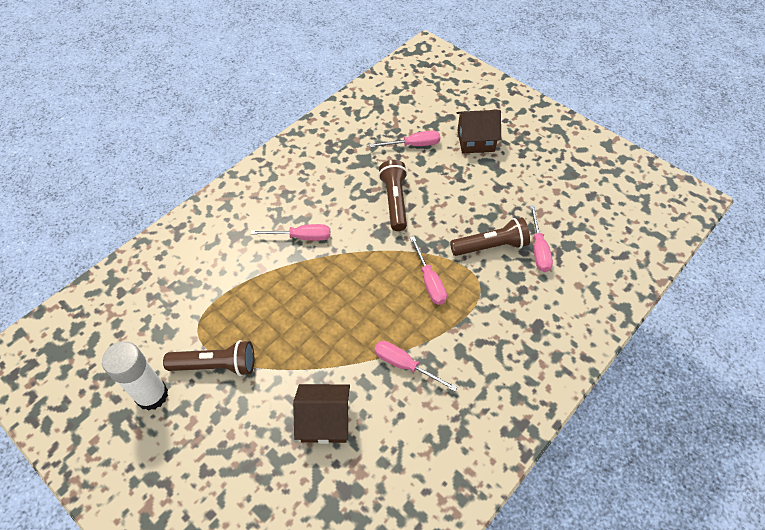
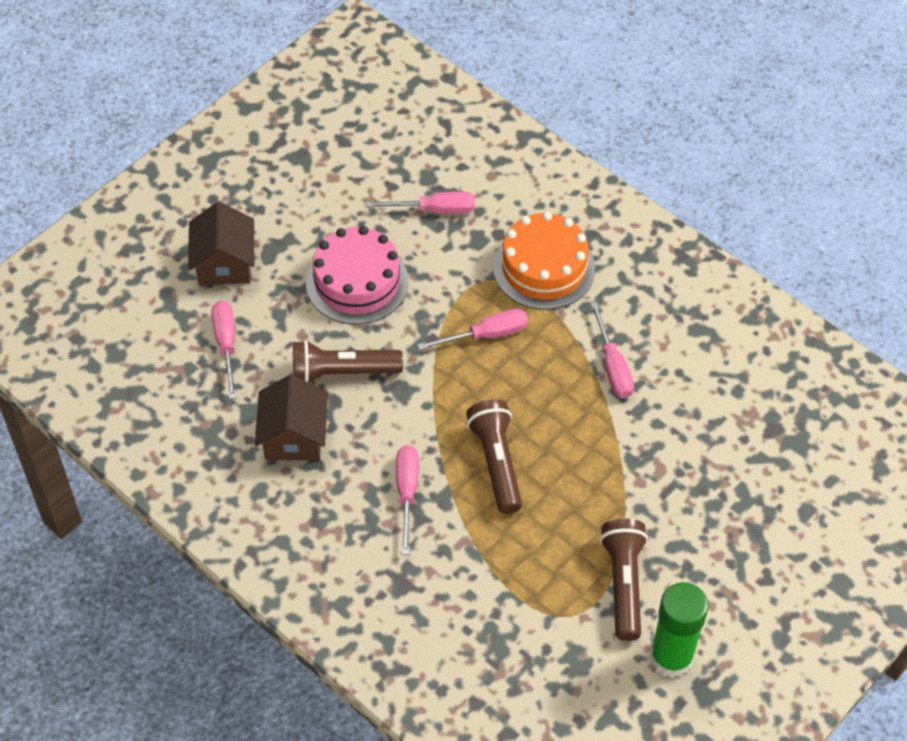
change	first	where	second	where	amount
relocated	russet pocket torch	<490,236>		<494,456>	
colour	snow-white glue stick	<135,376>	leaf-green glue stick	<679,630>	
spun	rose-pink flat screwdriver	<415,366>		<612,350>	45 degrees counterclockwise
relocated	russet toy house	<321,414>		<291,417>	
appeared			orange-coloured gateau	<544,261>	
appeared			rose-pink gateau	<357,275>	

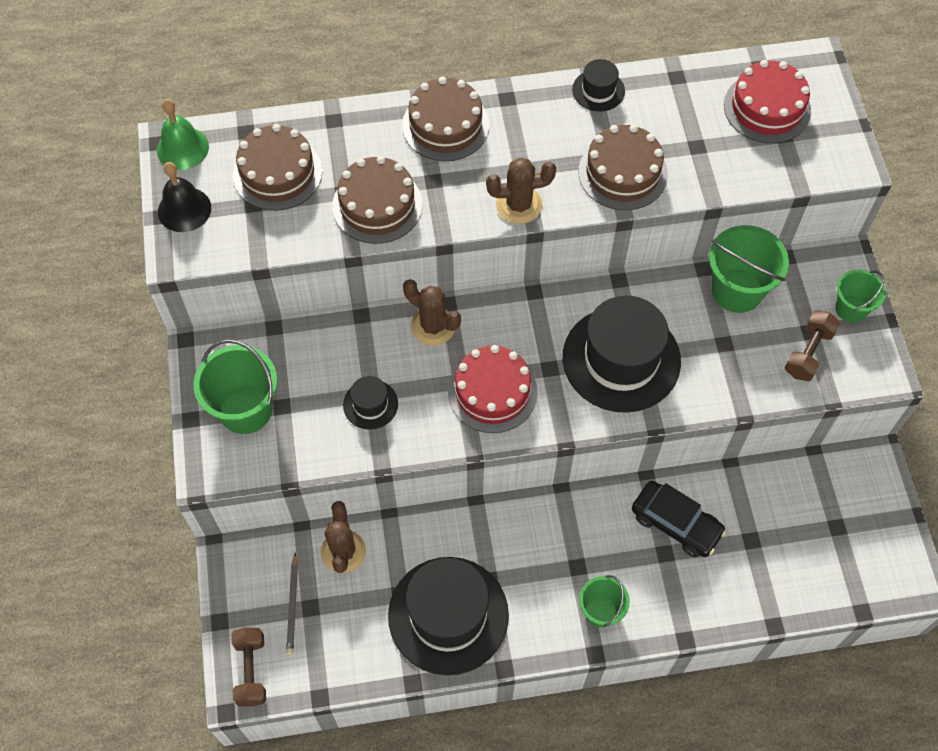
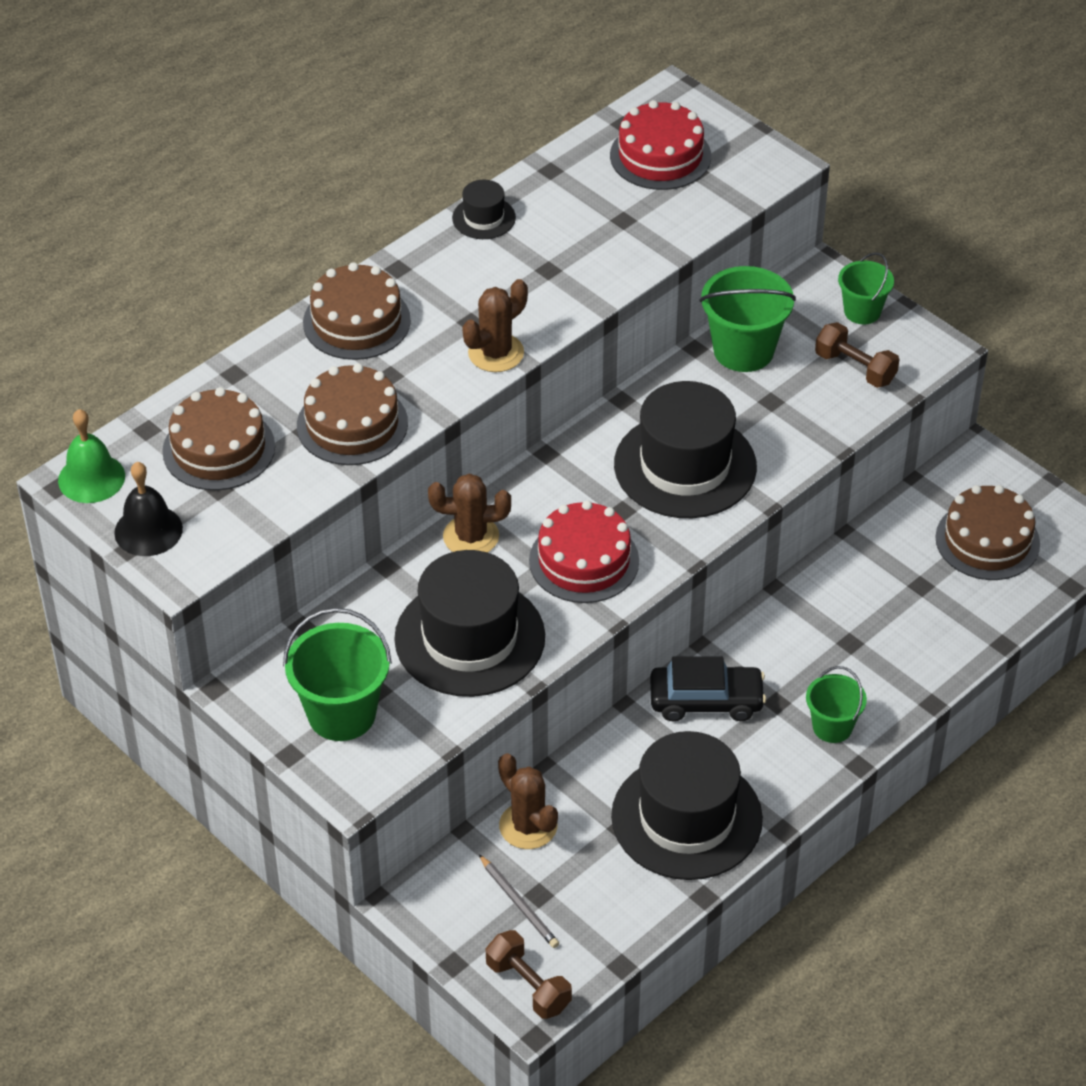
change	first	where	second	where	amount
relocated	russet gateau	<623,167>		<987,532>	
spun	russet hand weight	<812,345>		<857,355>	45 degrees counterclockwise
size	ebony top hat	<370,403>		<469,623>	x2.18
relocated	ebony car	<679,519>		<708,688>	

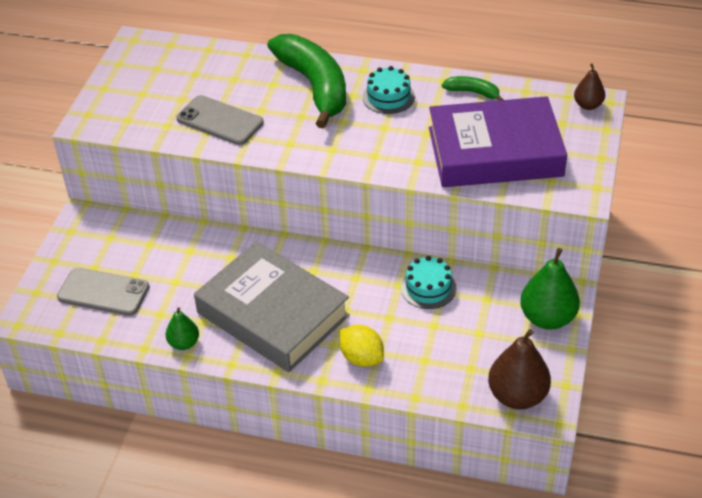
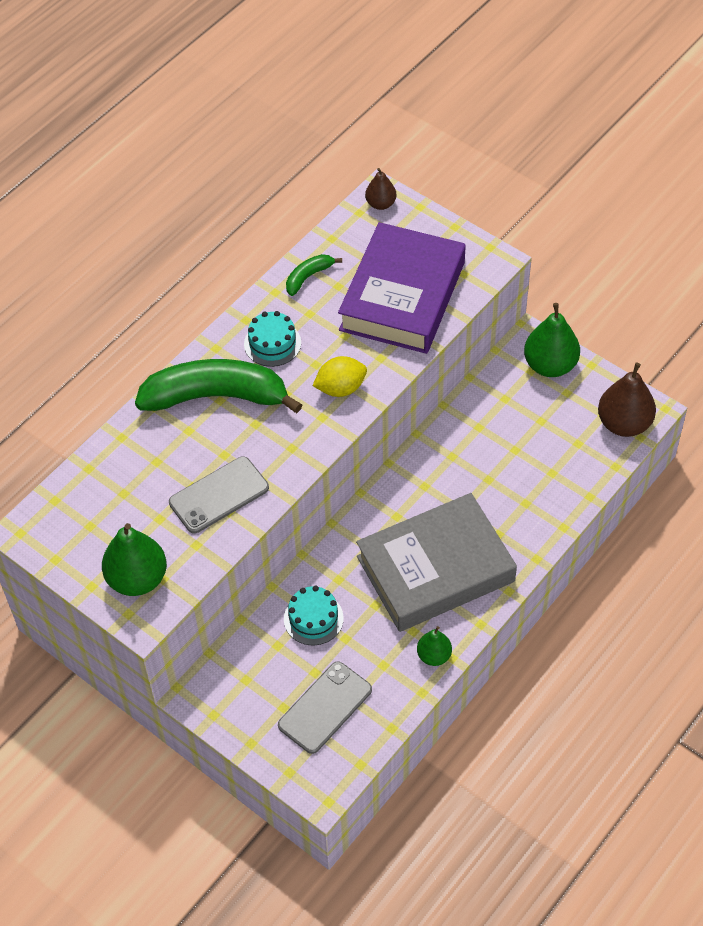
change	first	where	second	where	amount
relocated	teal gateau	<428,282>		<314,615>	
relocated	bright yellow citrus fruit	<361,346>		<340,376>	
appeared			leaf-green pear fruit	<134,559>	

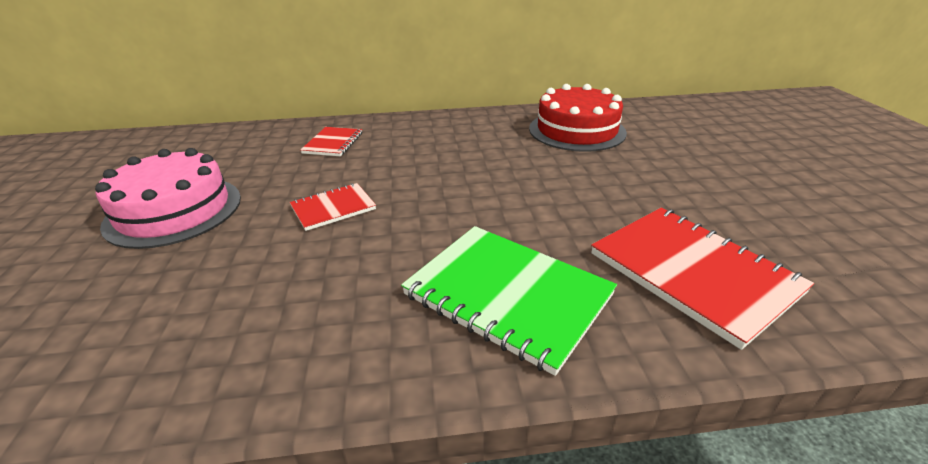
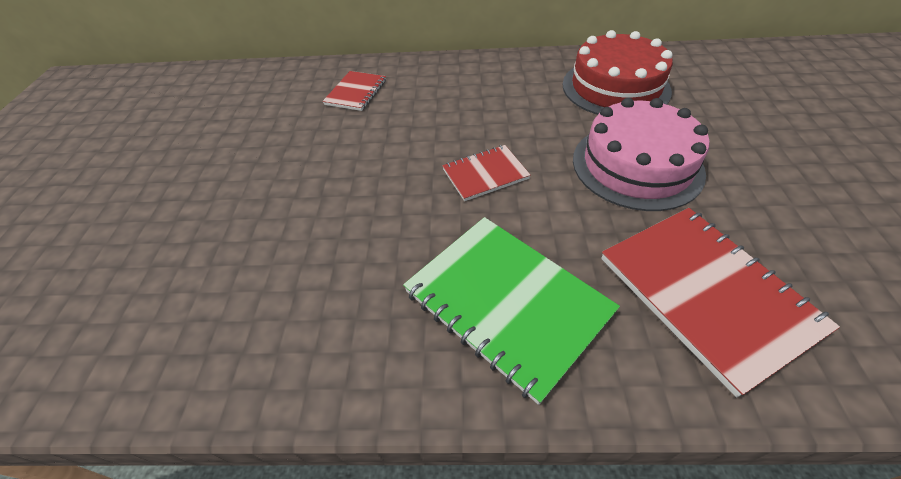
change	first	where	second	where	amount
relocated	rose-pink gateau	<168,198>		<641,154>	
relocated	scarlet notepad	<333,207>		<486,173>	

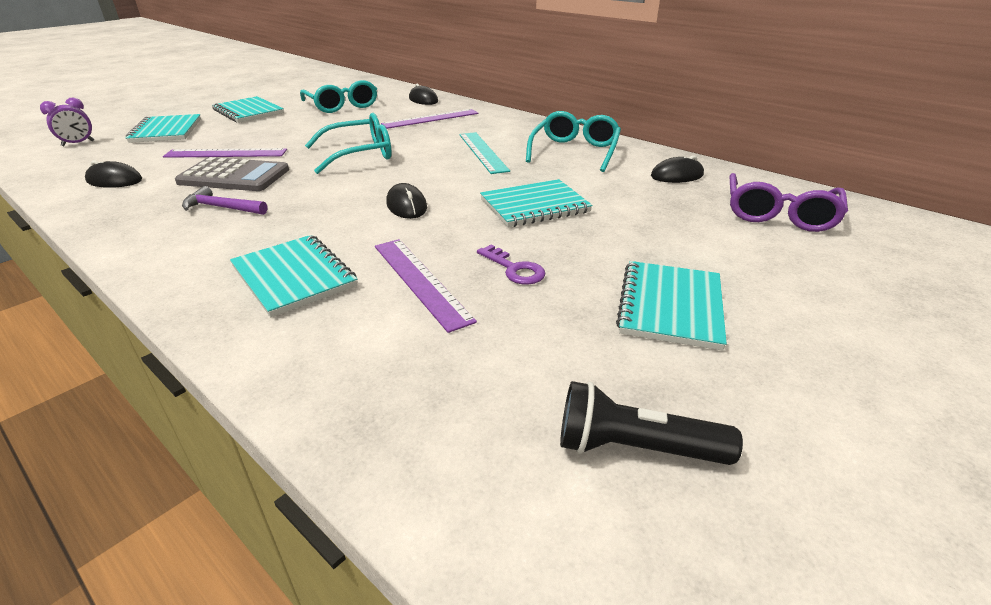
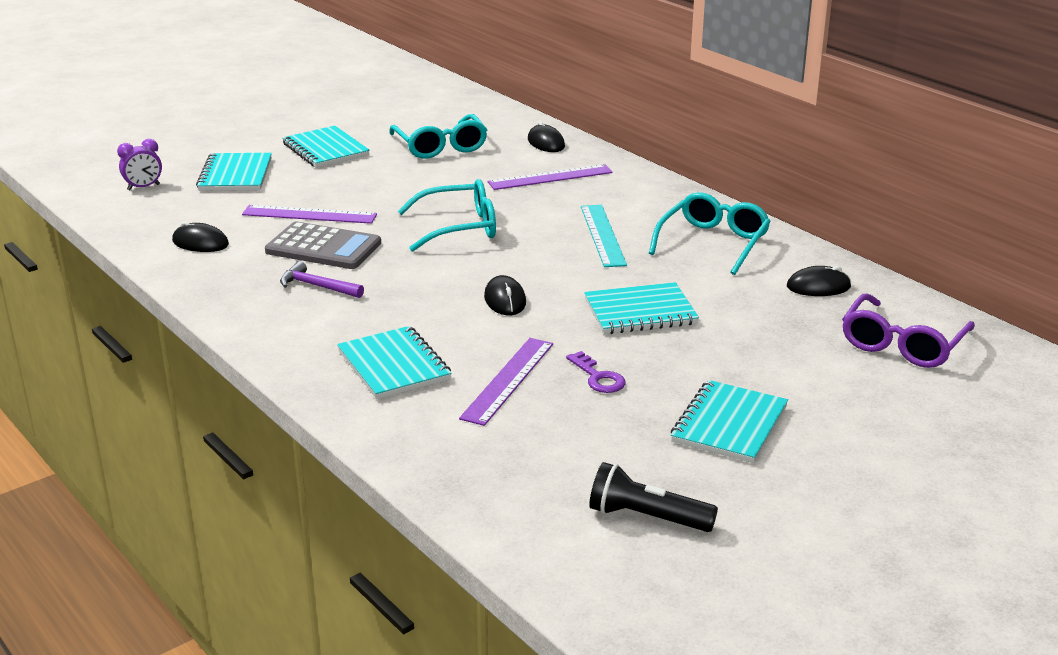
change	first	where	second	where	amount
spun	purple straightedge	<426,286>		<506,382>	45 degrees clockwise

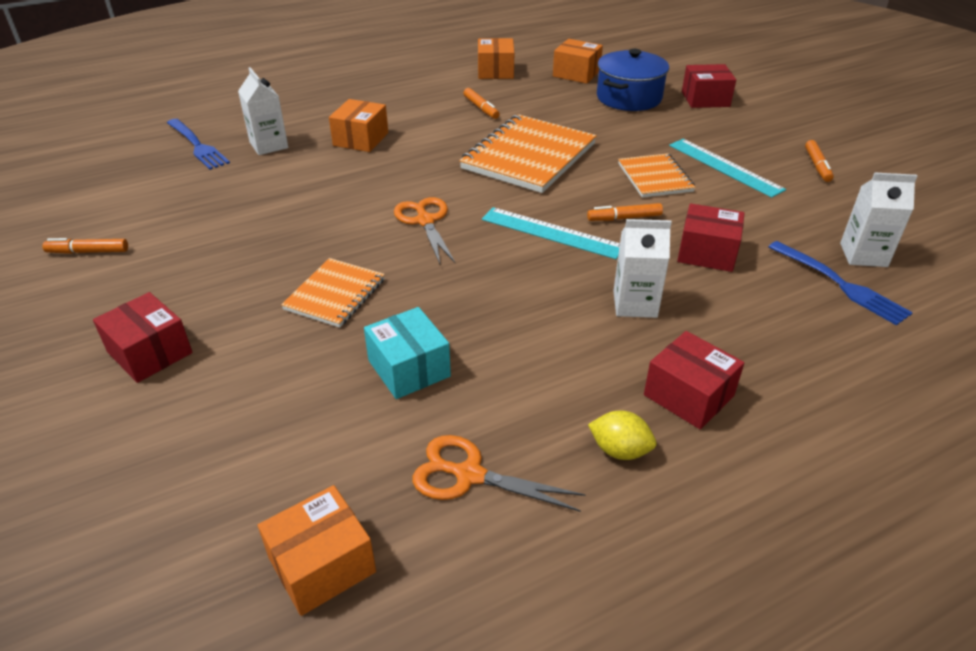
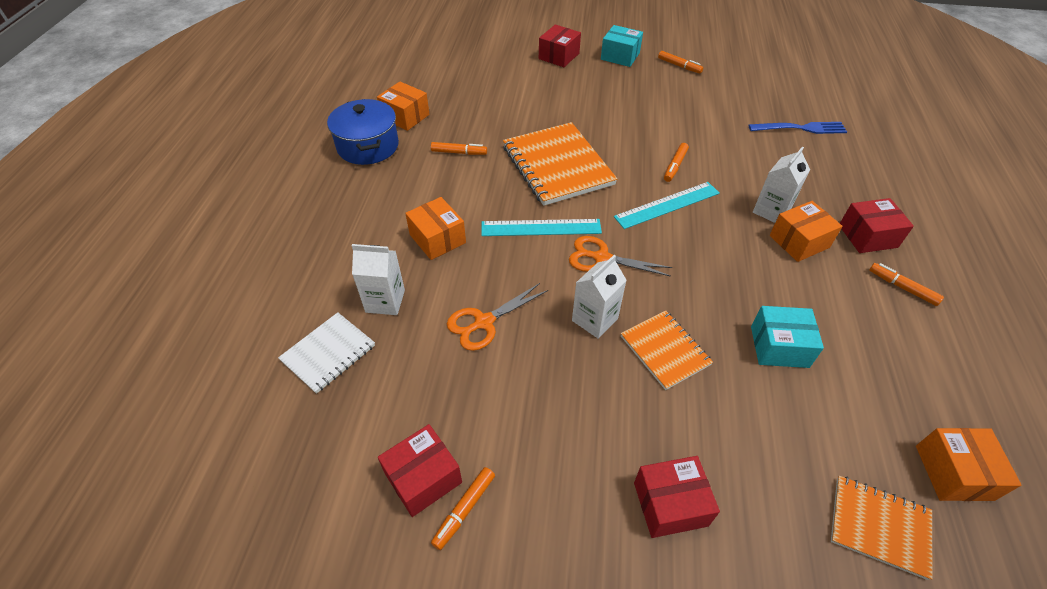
change	first	where	second	where	amount
relocated	orange-coloured box	<578,61>		<806,231>	
relocated	cobalt stockpot	<633,80>		<363,132>	
exchanged	cobalt dinner fork	<198,144>	snow-white notepad	<326,353>	
relocated	teal straightedge	<727,168>		<541,227>	
relocated	orange-coloured notepad	<657,175>		<881,528>	
relocated	snow-white carton	<878,219>		<599,297>	
relocated	scarlet box	<711,237>		<420,470>	
exchanged	bright yellow citrus fruit	<622,435>	orange-coloured marker	<906,284>	
relocated	orange-coloured scissors	<499,473>		<497,317>	
appeared			teal box	<622,46>	

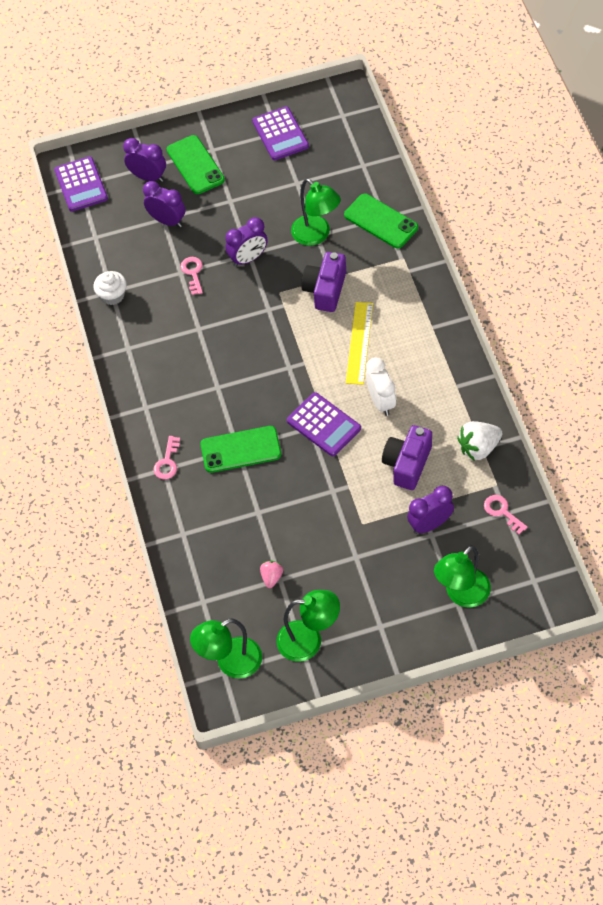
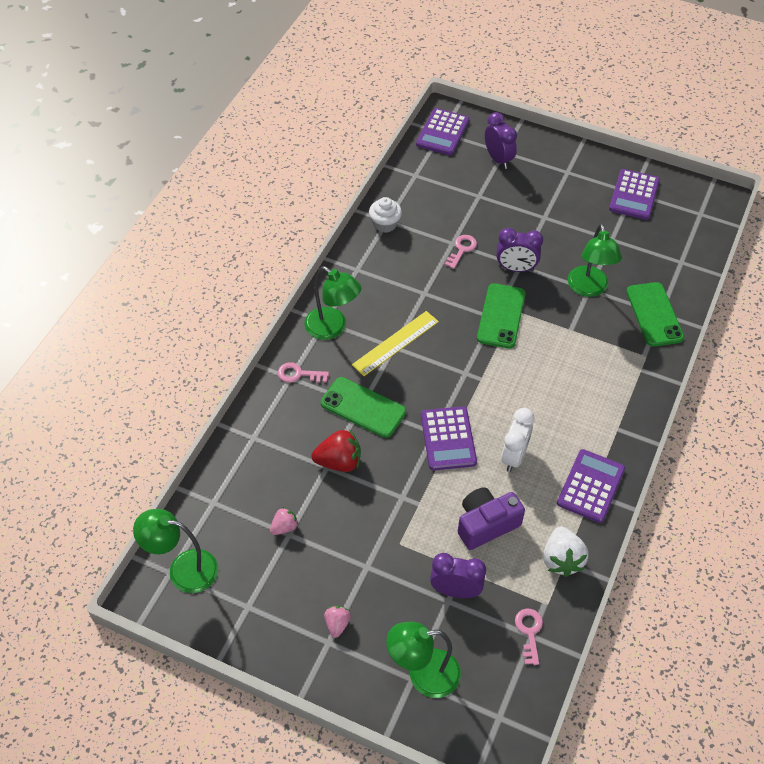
change	first	where	second	where	amount
relocated	leaf-green mobile phone	<196,164>		<501,315>	
missing	purple bedside clock	<164,204>			
missing	purple photo camera	<323,282>			
relocated	bright yellow straightedge	<359,343>		<395,343>	
spun	snow-white toy strawberry	<479,441>		<566,551>	105 degrees counterclockwise
spun	rose-pink door key	<166,457>		<303,372>	45 degrees clockwise
relocated	leaf-green desk lamp	<308,626>		<332,303>	
appeared			scarlet toy strawberry	<336,450>	
appeared			purple pocket calculator	<591,486>	
appeared			rose-pink toy strawberry	<337,622>	

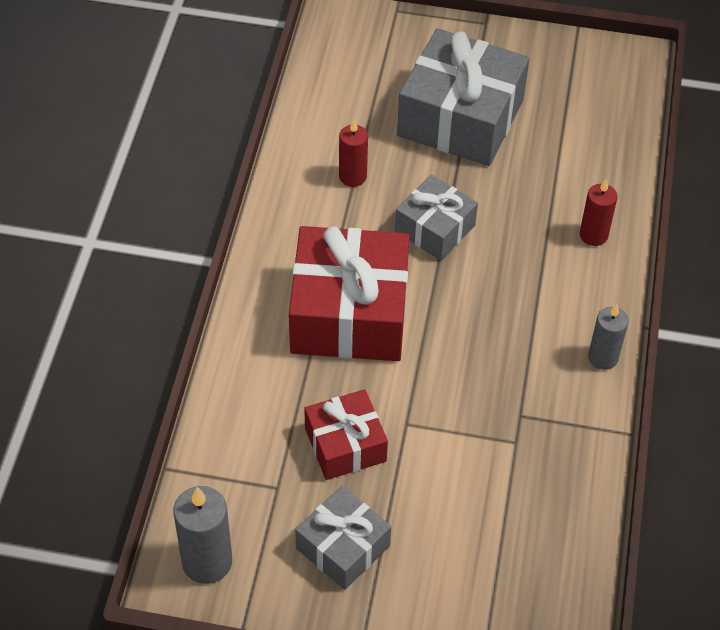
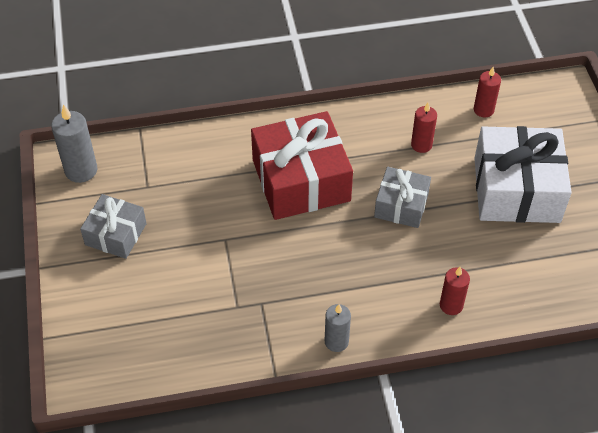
change	first	where	second	where	amount
colour	grey present	<463,97>	snow-white present	<523,174>	
missing	scarlet present	<346,434>			
appeared			scarlet pillar candle	<487,92>	

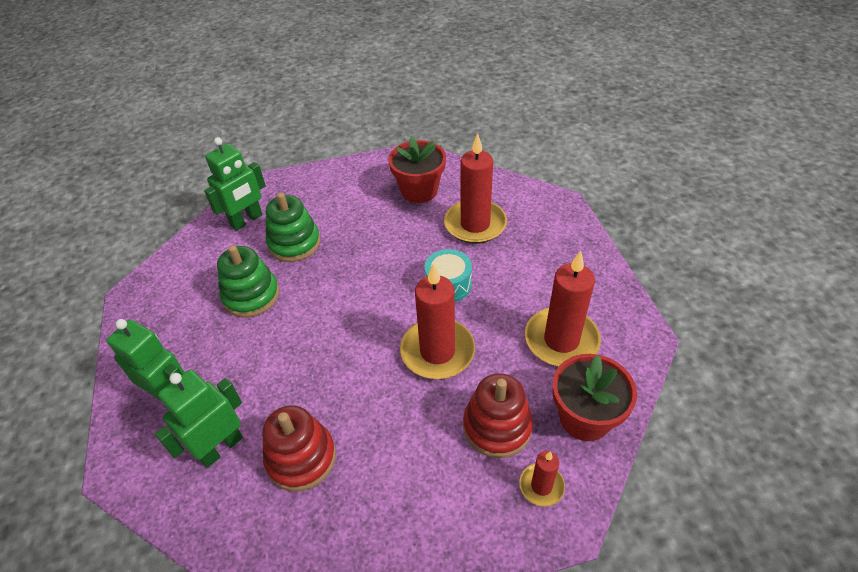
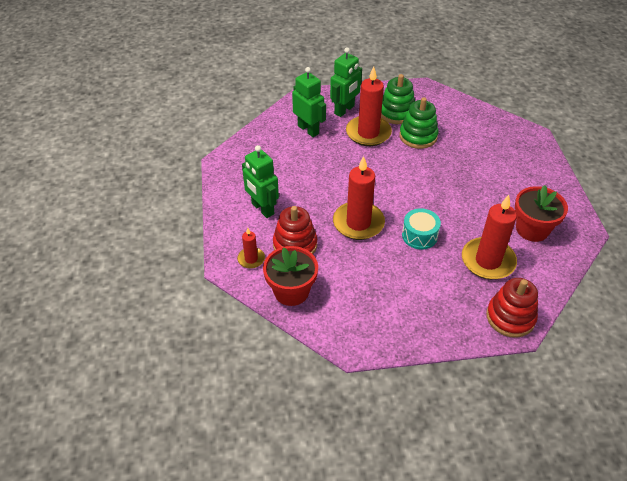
change	first	where	second	where	amount
relocated	leaf-green robot	<235,184>		<260,181>	
relocated	leaf-green stacking rings	<293,227>		<398,99>	
relocated	scarlet pillar candle	<563,309>		<369,106>	
relocated	scarlet stacking rings	<299,448>		<512,308>	

